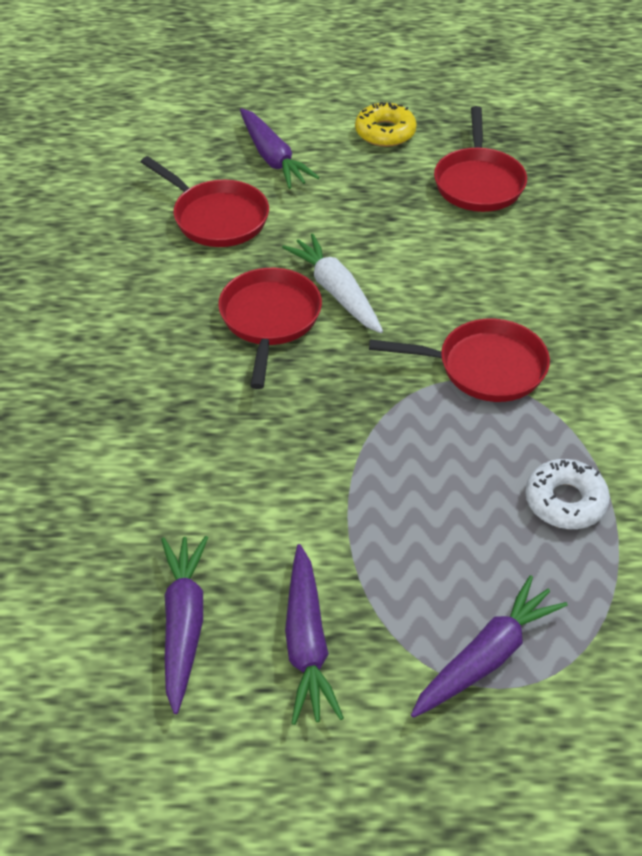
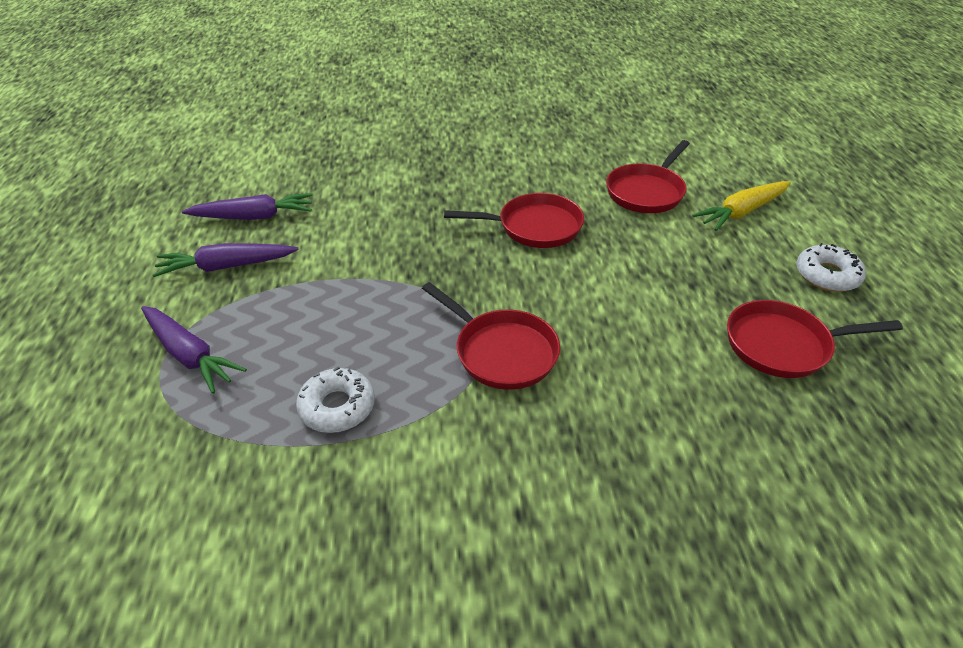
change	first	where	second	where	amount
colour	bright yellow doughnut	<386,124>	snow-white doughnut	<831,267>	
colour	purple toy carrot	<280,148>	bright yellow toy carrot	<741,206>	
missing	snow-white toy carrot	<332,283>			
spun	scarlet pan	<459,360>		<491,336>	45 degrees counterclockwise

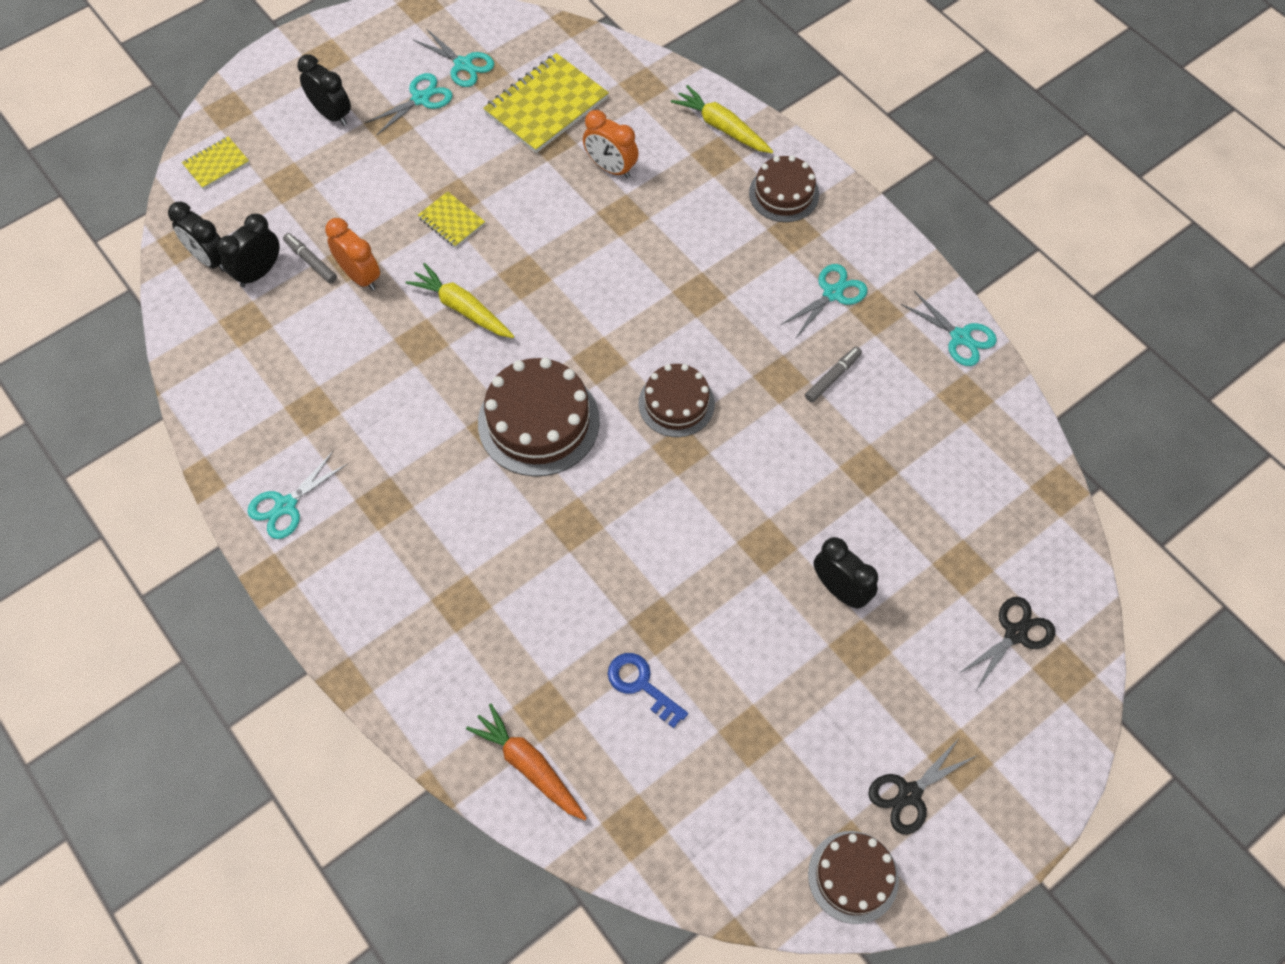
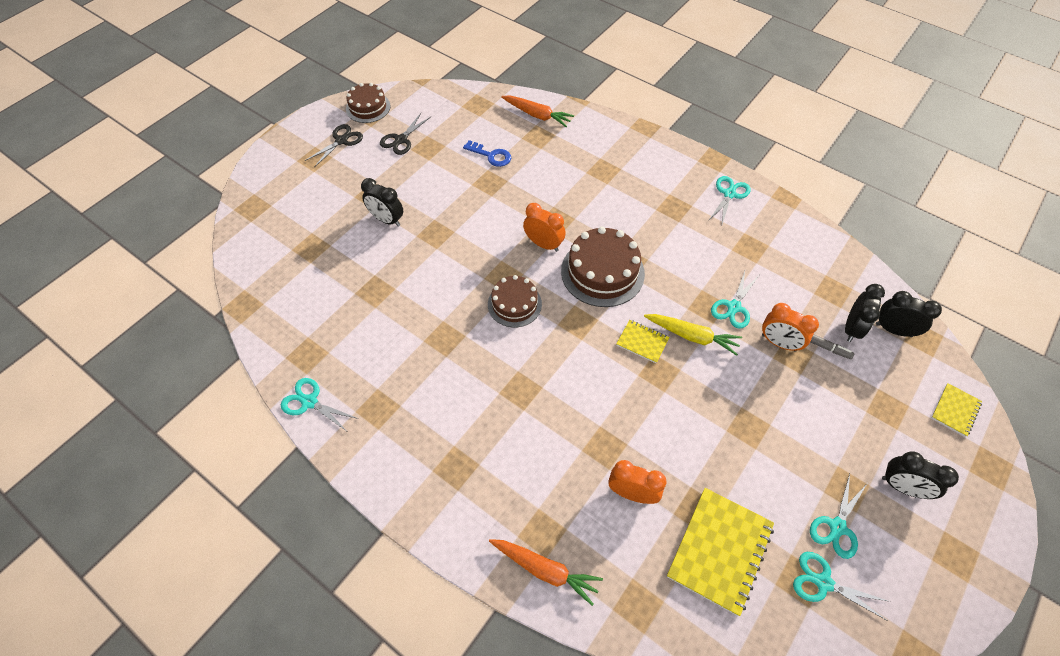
change	first	where	second	where	amount
colour	bright yellow toy carrot	<722,119>	orange-coloured toy carrot	<546,572>	
missing	russet gateau	<784,189>			
relocated	bright yellow notepad	<451,219>		<642,341>	
relocated	teal scissors	<824,301>		<735,300>	
missing	grey marker	<833,374>			
relocated	ebony scissors	<1006,643>		<405,134>	
appeared			orange-coloured bedside clock	<544,227>	

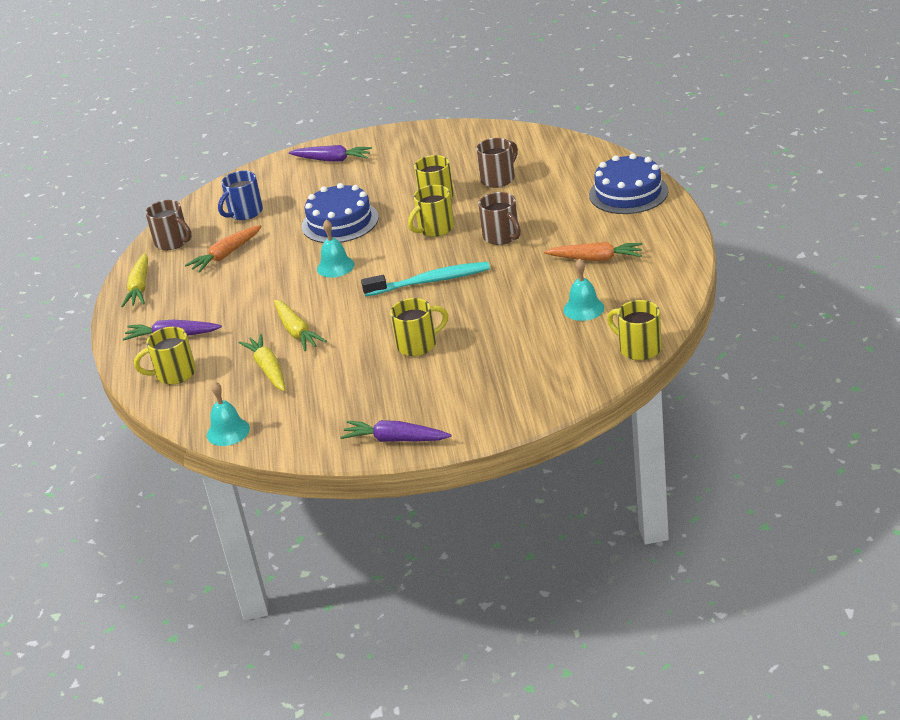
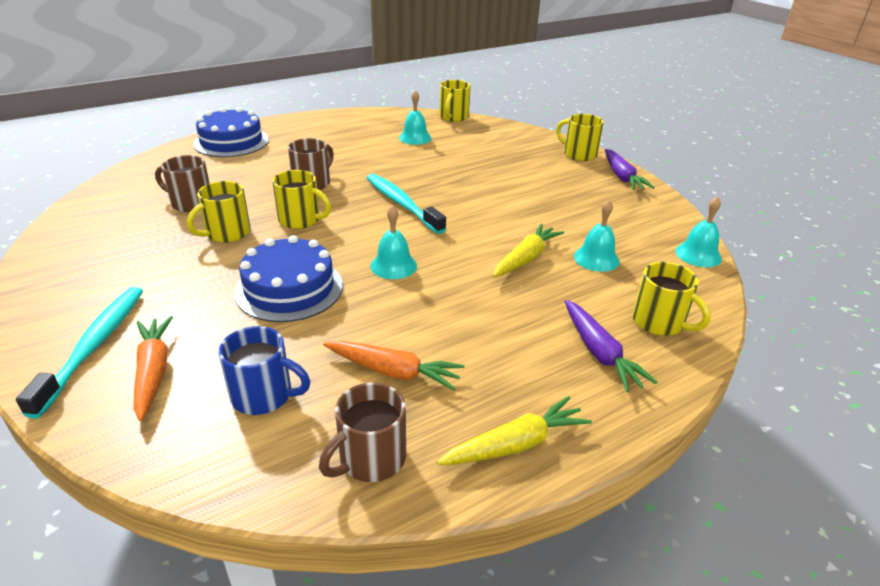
change	first	where	second	where	amount
exchanged	purple toy carrot	<330,153>	teal dental brush	<79,353>	
spun	russet mug	<168,225>		<362,432>	150 degrees counterclockwise
relocated	orange-coloured toy carrot	<593,251>		<153,368>	
relocated	bright yellow mug	<419,327>		<580,137>	
exchanged	bright yellow toy carrot	<262,362>	teal bell	<597,236>	

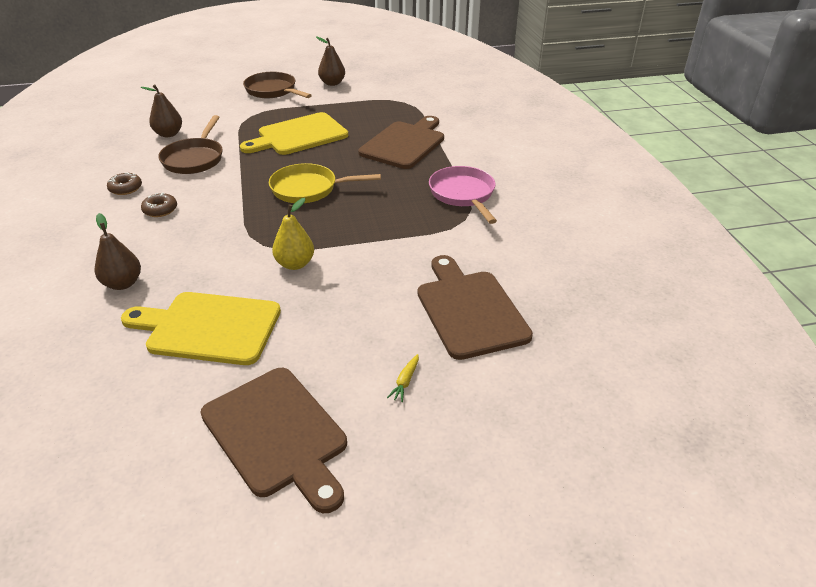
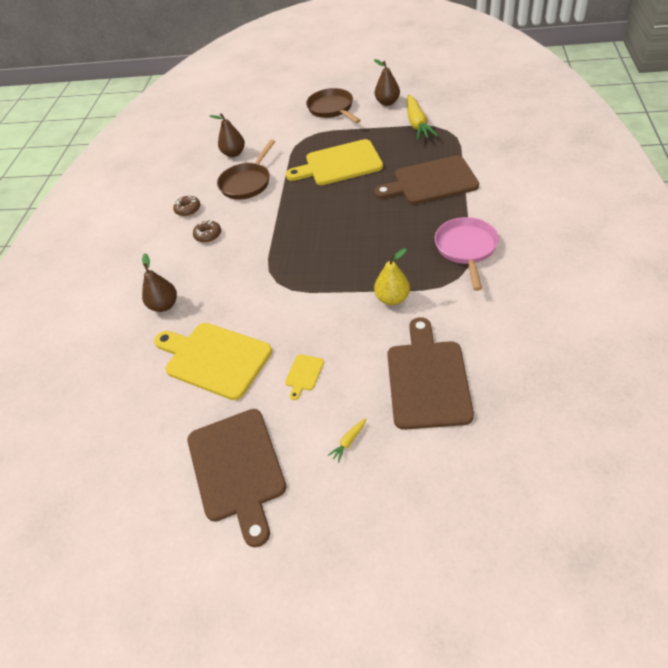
change	first	where	second	where	amount
spun	russet bread board	<401,142>		<426,180>	150 degrees counterclockwise
missing	bright yellow pan	<325,183>			
relocated	bright yellow pear fruit	<293,234>		<392,276>	
appeared			bright yellow toy carrot	<422,118>	
appeared			bright yellow bread board	<304,377>	

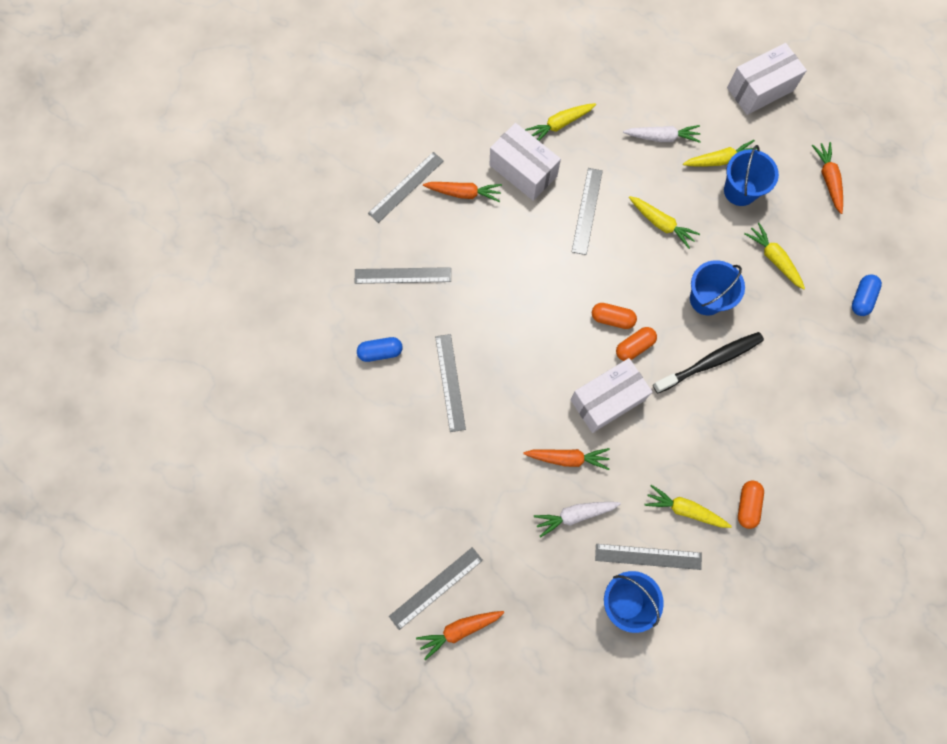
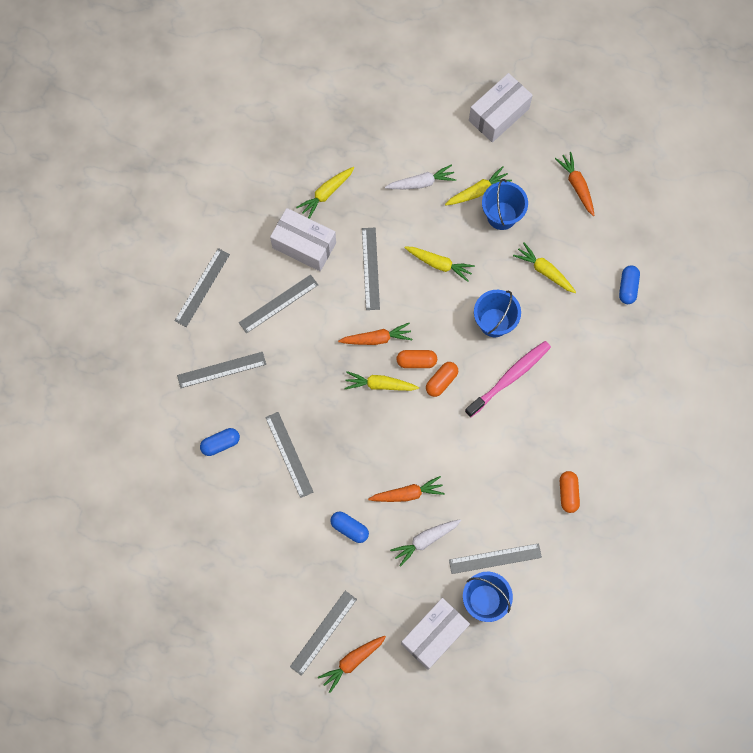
change	first	where	second	where	amount
relocated	orange-coloured toy carrot	<462,192>		<375,334>	
colour	ebony dental brush	<708,362>	rose-pink dental brush	<508,379>	
relocated	snow-white box	<611,395>		<435,634>	
relocated	bright yellow toy carrot	<688,506>		<381,381>	
appeared			grey straightedge	<278,303>	
appeared			cobalt pill	<349,527>	

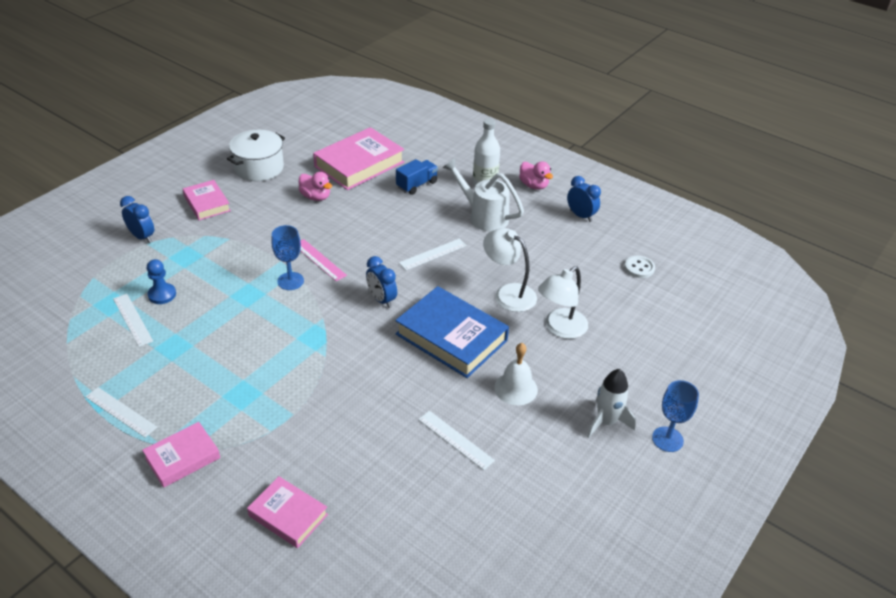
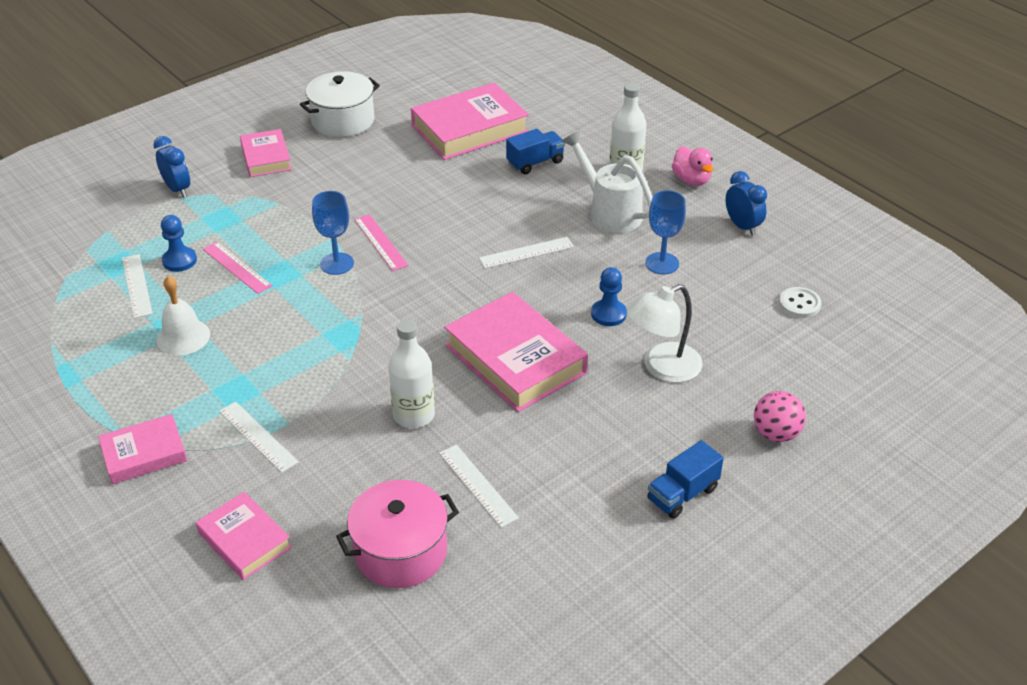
change	first	where	second	where	amount
missing	rose-pink rubber duck	<315,186>			
exchanged	snow-white desk lamp	<510,270>	cobalt pawn	<609,296>	
missing	cobalt bedside clock	<381,282>			
colour	cobalt hardcover	<452,332>	rose-pink hardcover	<516,352>	
relocated	snow-white bell	<516,374>		<183,315>	
exchanged	snow-white rocket	<611,403>	cobalt lorry	<685,479>	
relocated	cobalt chalice	<675,416>		<665,232>	
relocated	snow-white straightedge	<121,412>		<259,437>	
appeared			rose-pink straightedge	<237,268>	
appeared			snow-white flask	<411,373>	
appeared			rose-pink ball	<780,416>	
appeared			rose-pink stockpot	<397,534>	

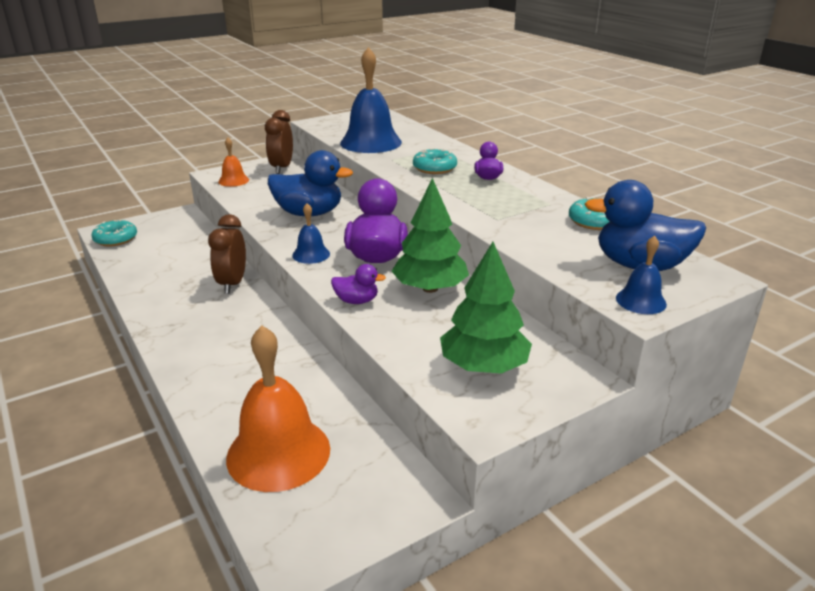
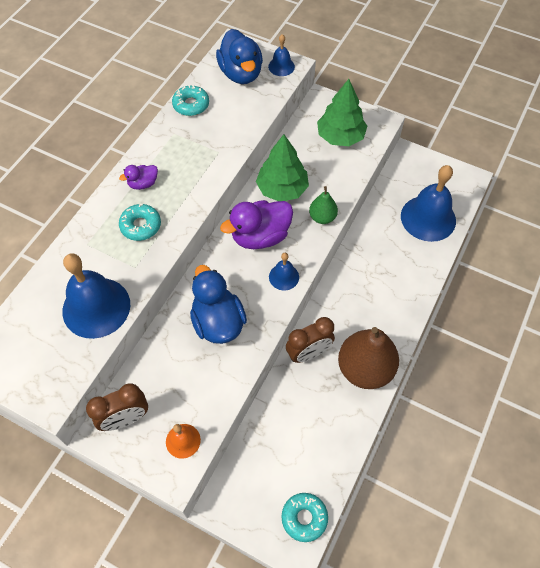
change	first	where	second	where	amount
exchanged	purple rubber duck	<358,284>	leaf-green pear fruit	<323,205>	
colour	orange-coloured bell	<278,409>	cobalt bell	<428,203>	
appeared			russet pear fruit	<368,358>	

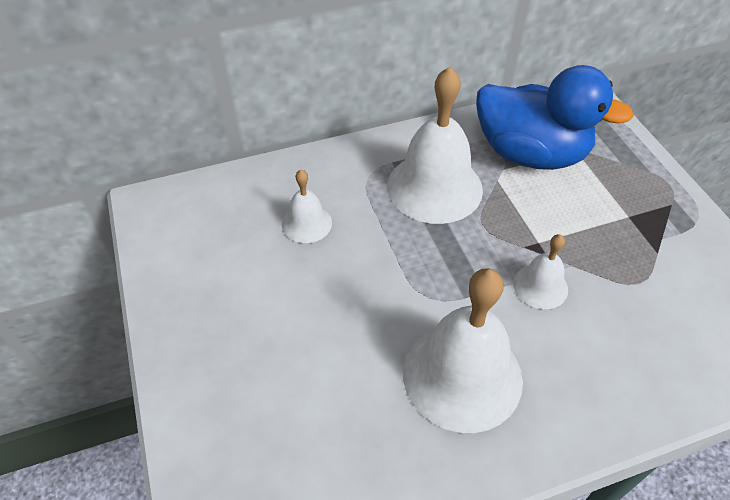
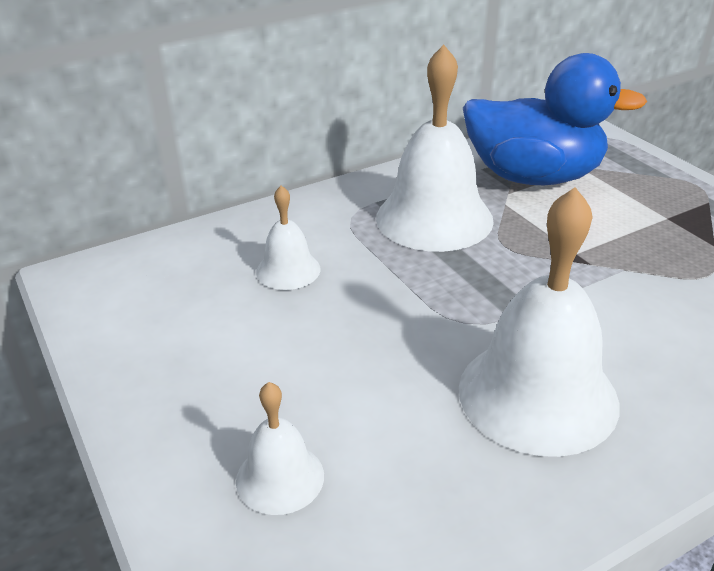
change	first	where	second	where	amount
relocated	snow-white bell	<540,271>		<280,448>	

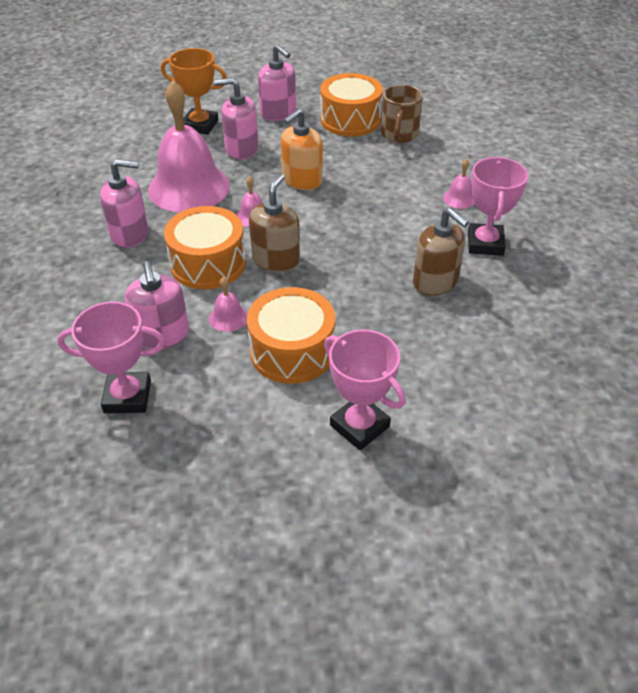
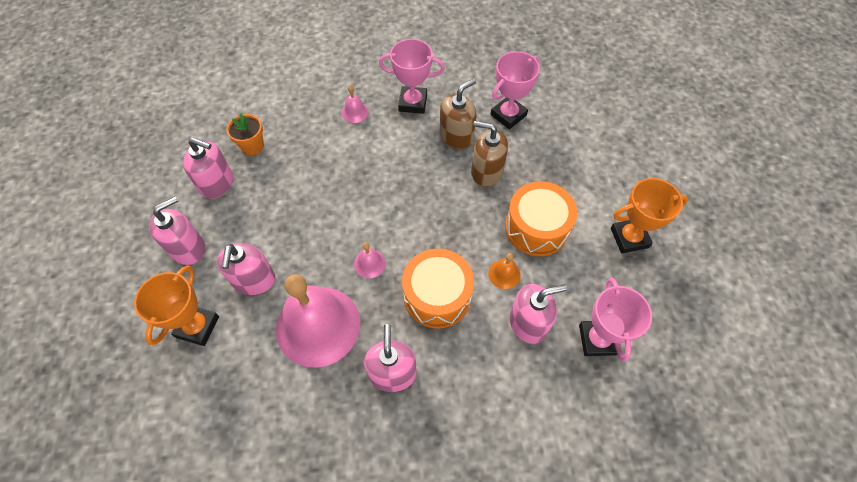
change	first	where	second	where	amount
exchanged	orange-coloured drum	<351,105>	rose-pink soap pump	<208,168>	
exchanged	russet mug	<402,114>	orange-coloured plant pot	<245,134>	
missing	orange-coloured soap pump	<302,149>			
relocated	russet soap pump	<274,223>		<489,154>	
colour	rose-pink bell	<228,304>	orange-coloured bell	<504,271>	
relocated	rose-pink trophy	<365,390>		<515,90>	
appeared			orange-coloured trophy	<649,215>	

